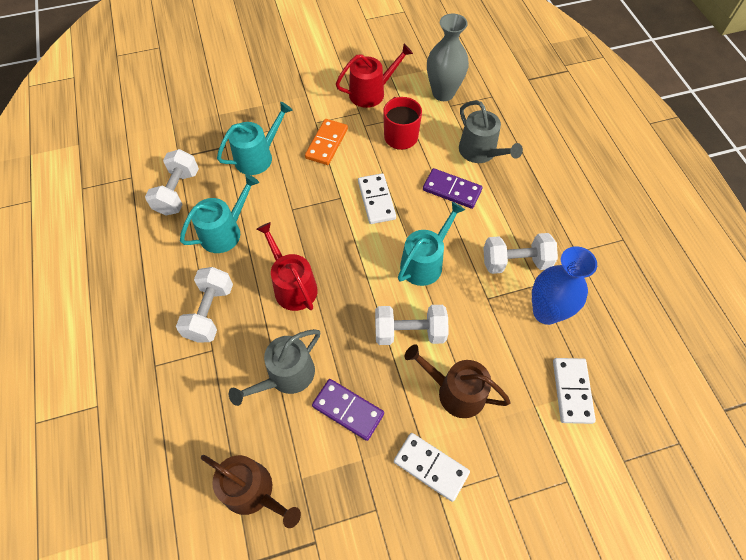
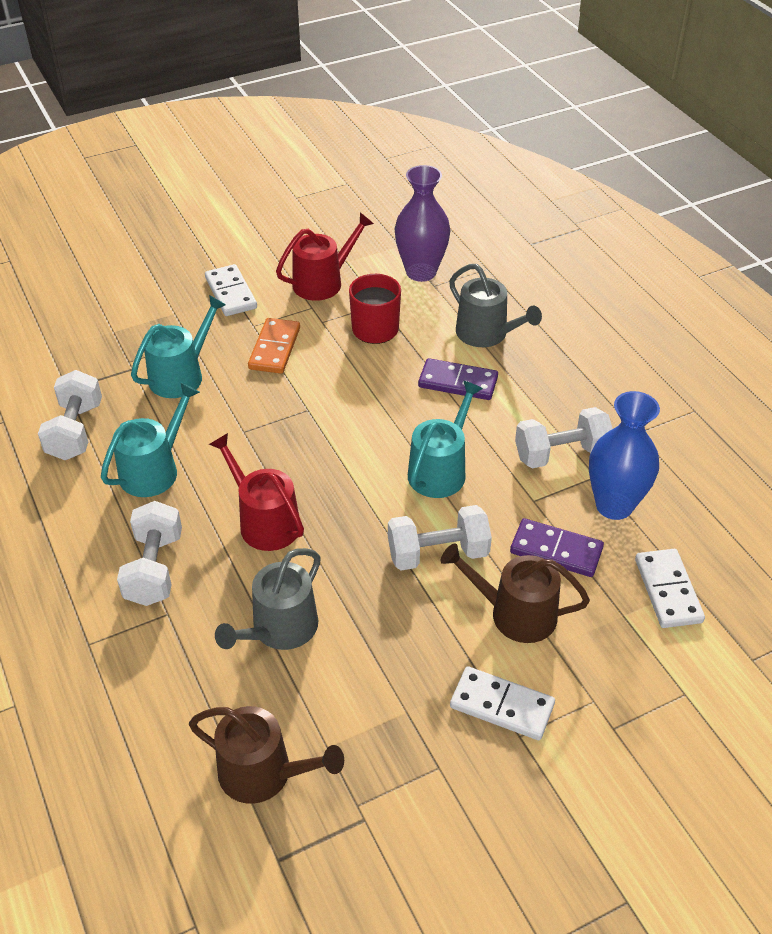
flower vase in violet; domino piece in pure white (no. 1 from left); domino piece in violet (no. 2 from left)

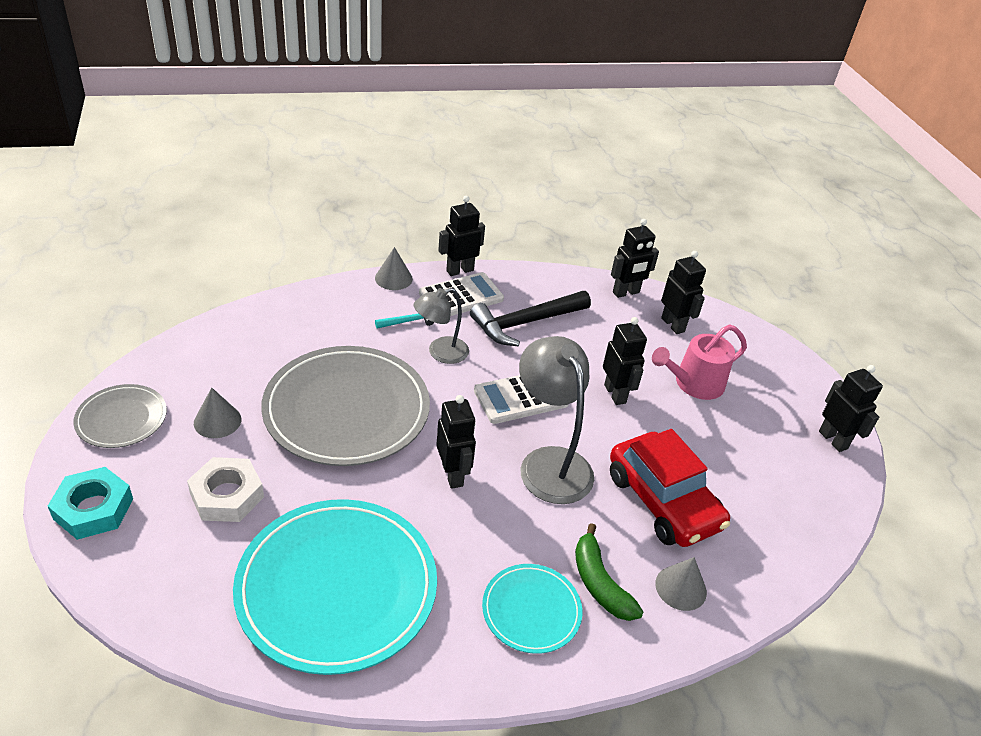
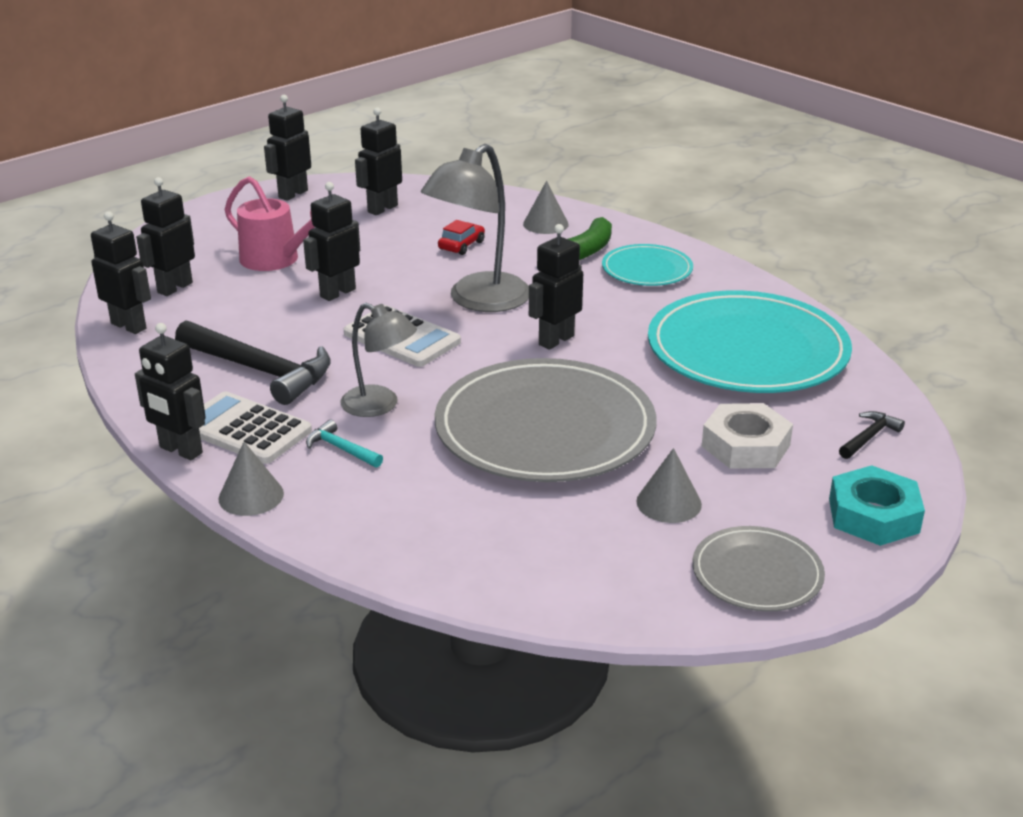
toy car in red; toy robot in jet-black (no. 6 from left); hammer in jet-black (no. 2 from left)

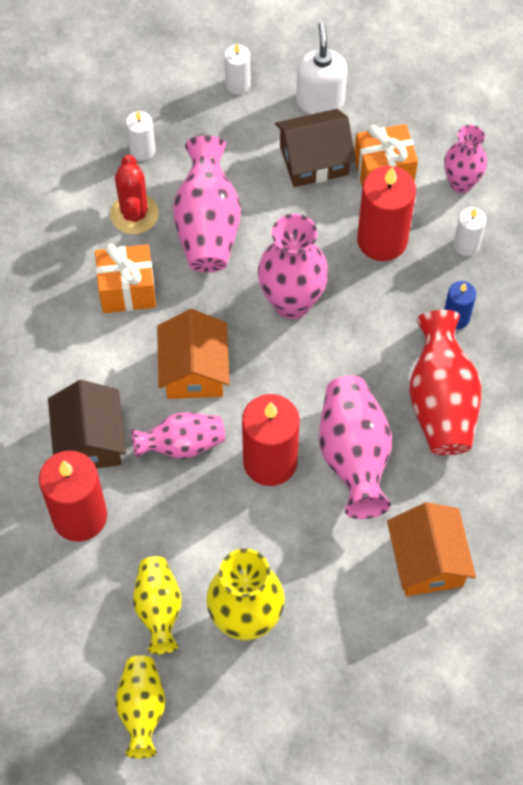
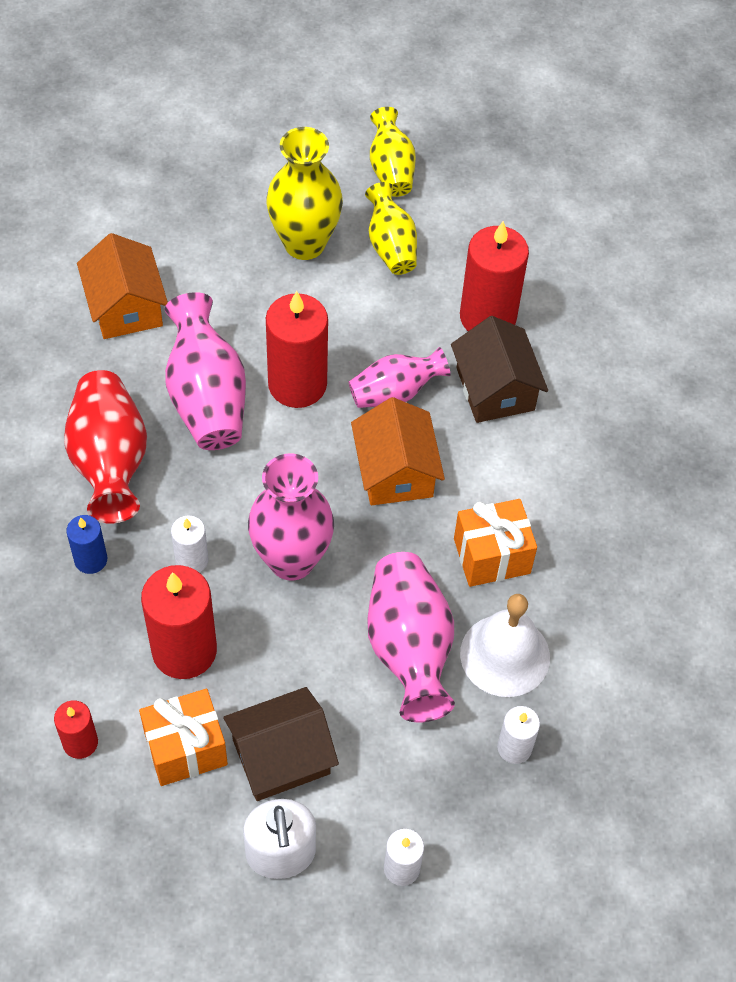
candle in red (no. 1 from left); school bell in pure white; candle in pure white (no. 1 from left)

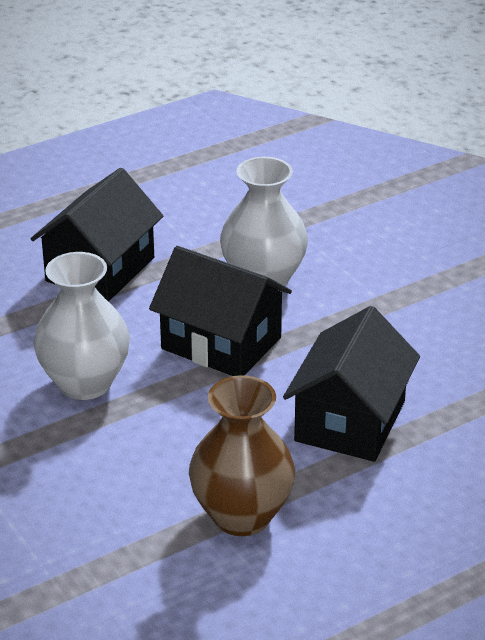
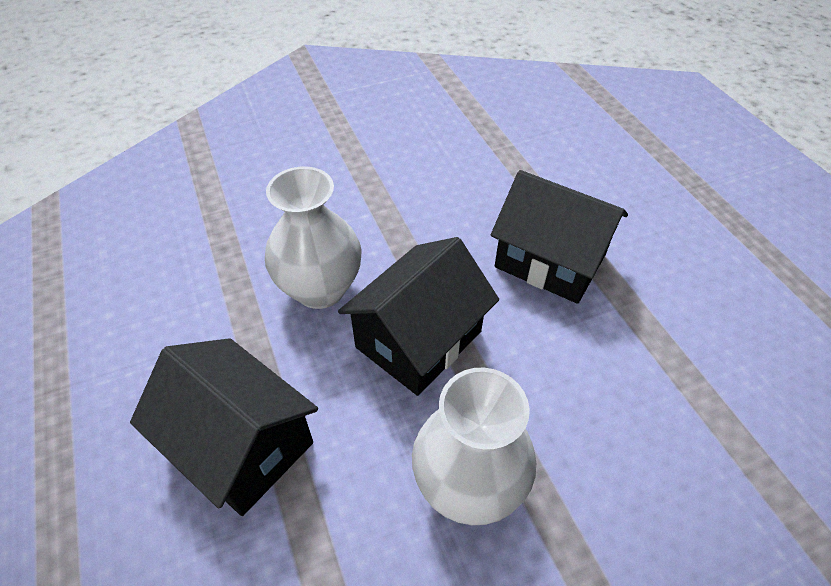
flower vase in brown

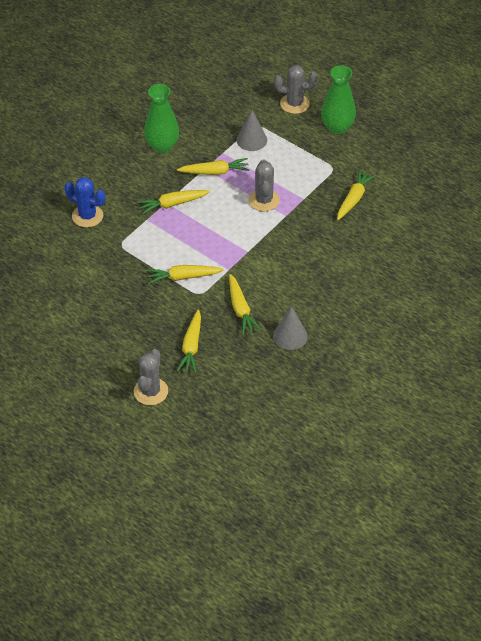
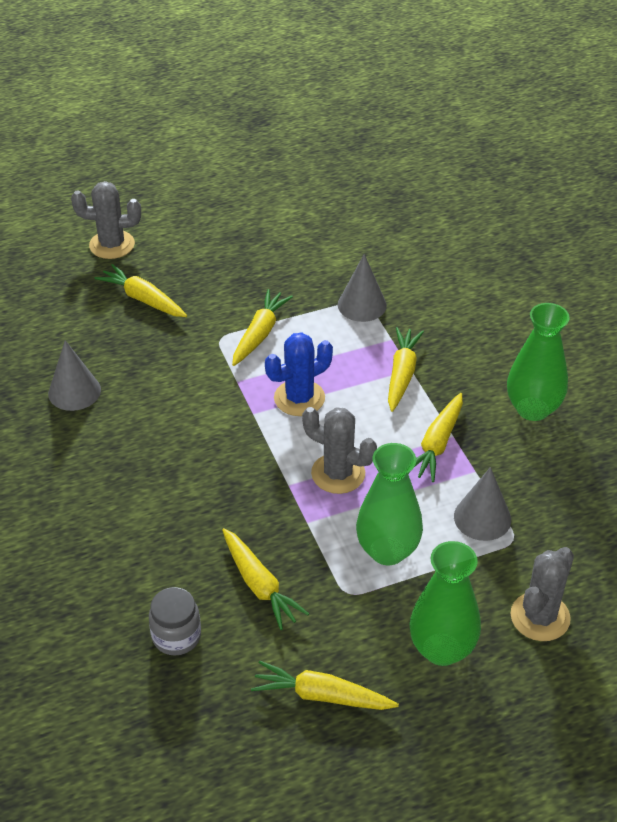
prickly plant in cobalt; root vegetable in yellow (no. 4 from left); prickly plant in ash-grey (no. 1 from left); solid cone in ash-grey (no. 2 from left); flower vase in green (no. 1 from left); jam jar in ash-grey

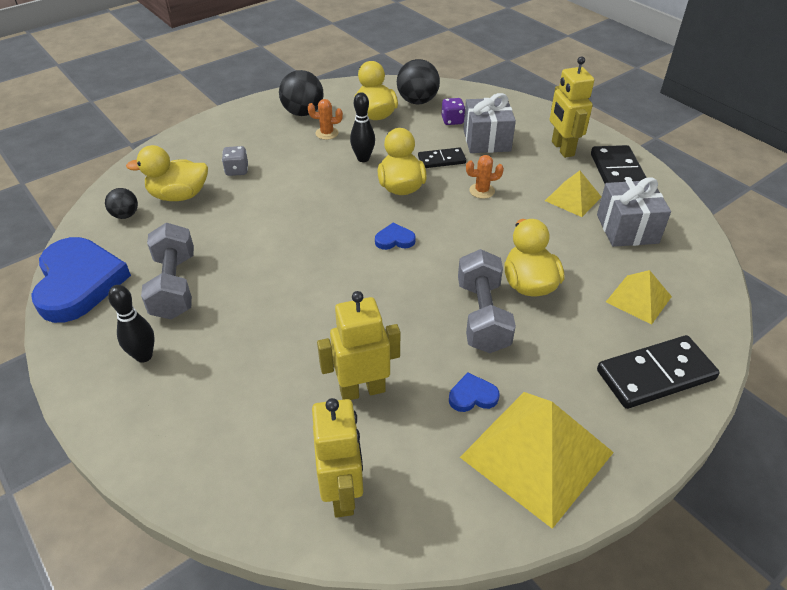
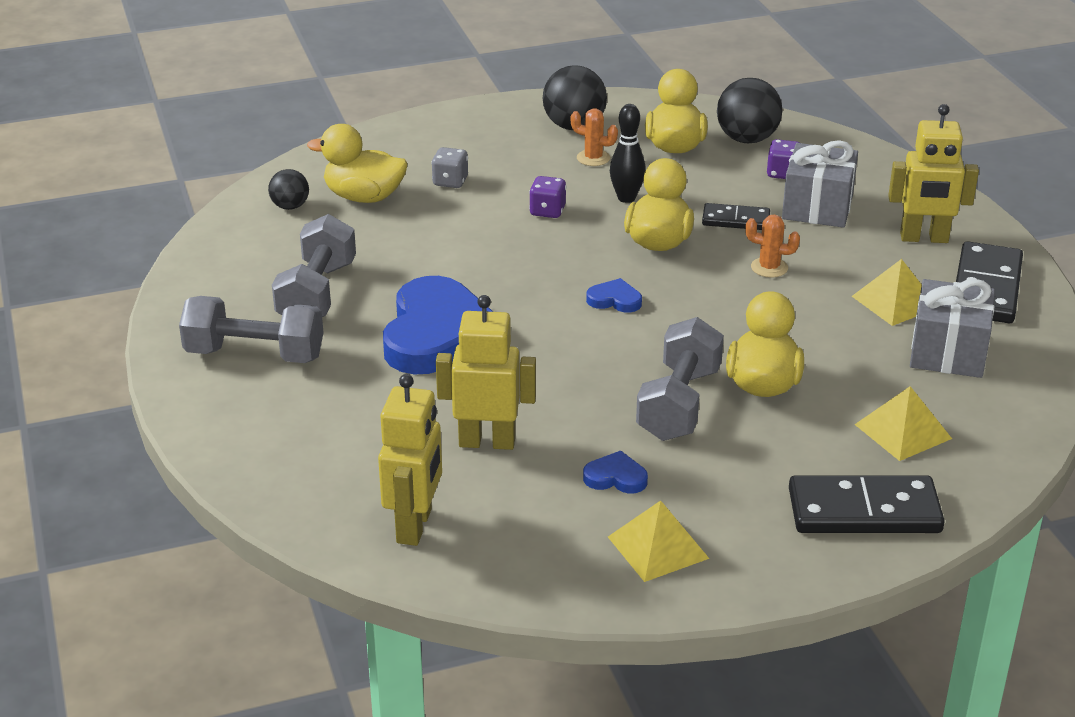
toy robot in yellow (no. 3 from left); heart shape in cobalt (no. 1 from left); dumbbell in ash-grey (no. 1 from left); pyramid shape in yellow (no. 1 from left); game die in violet (no. 1 from left)

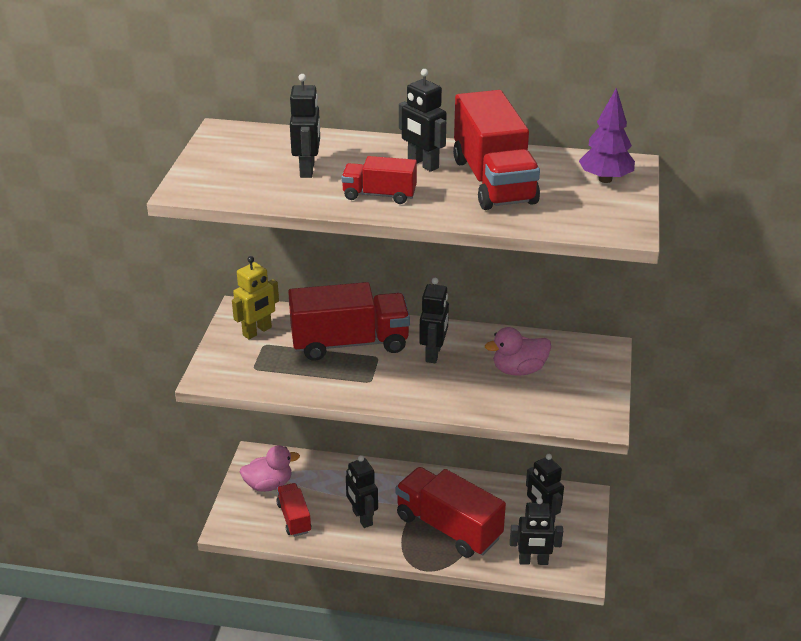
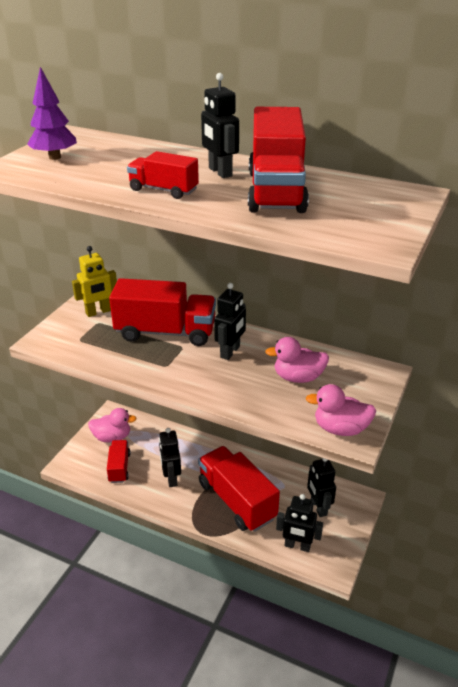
toy robot in jet-black (no. 1 from left in the first image); tree in violet; duck in rose-pink (no. 3 from left)

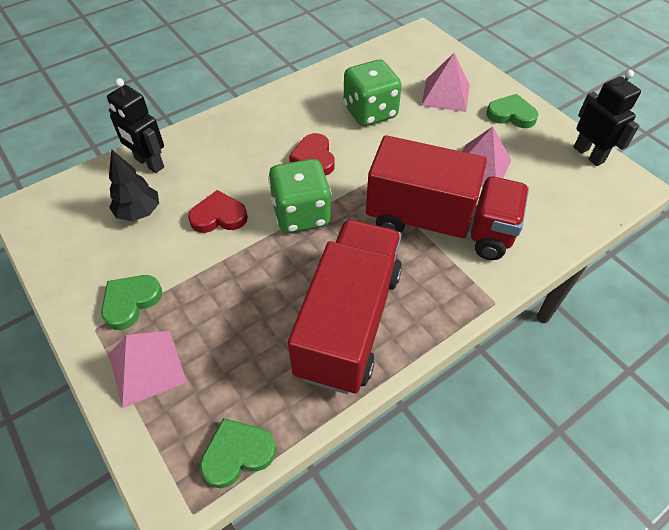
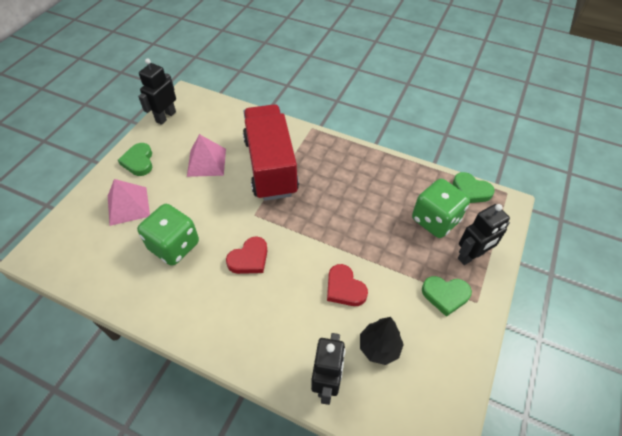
game die in green (no. 2 from left); toy truck in red (no. 1 from left in the first image); toy robot in jet-black (no. 3 from left)

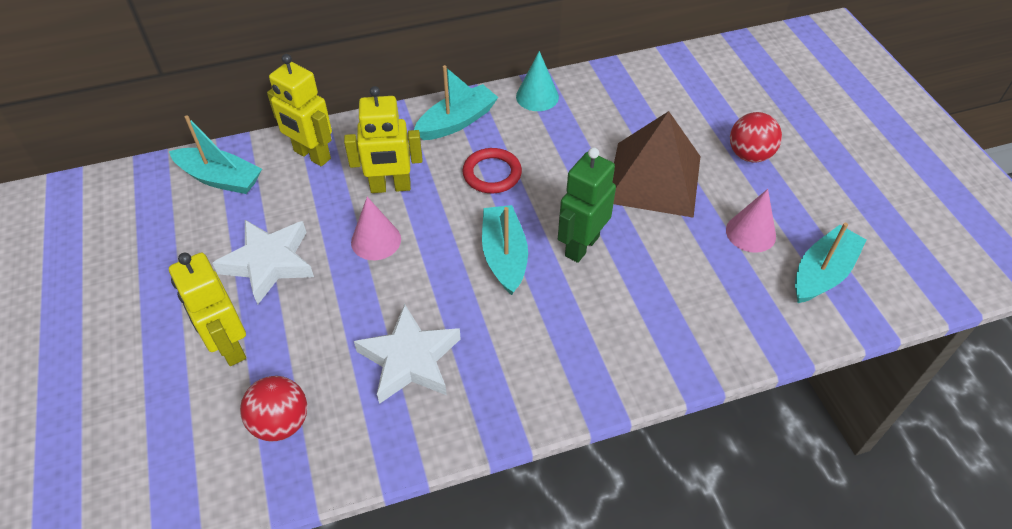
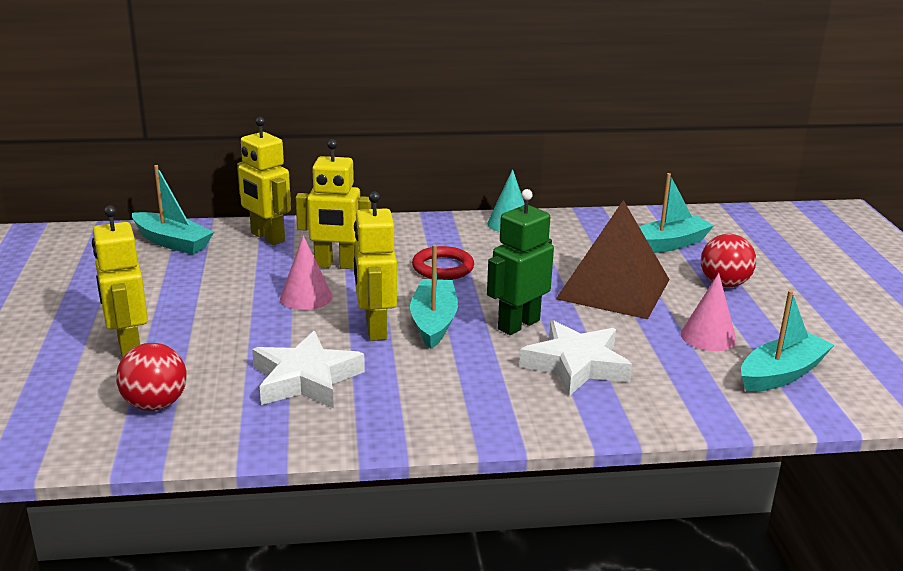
boat in teal (no. 3 from left); five-pointed star in pure white (no. 2 from left); toy robot in yellow (no. 4 from left)

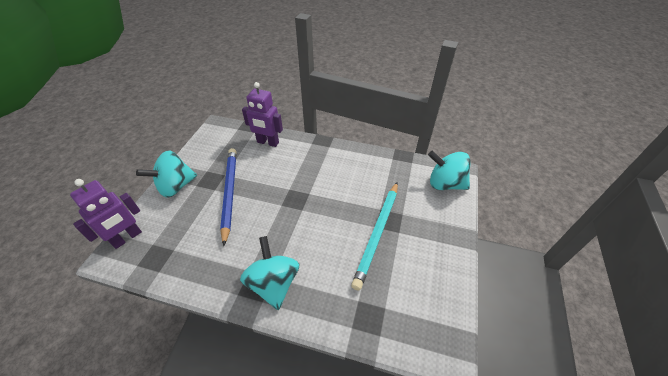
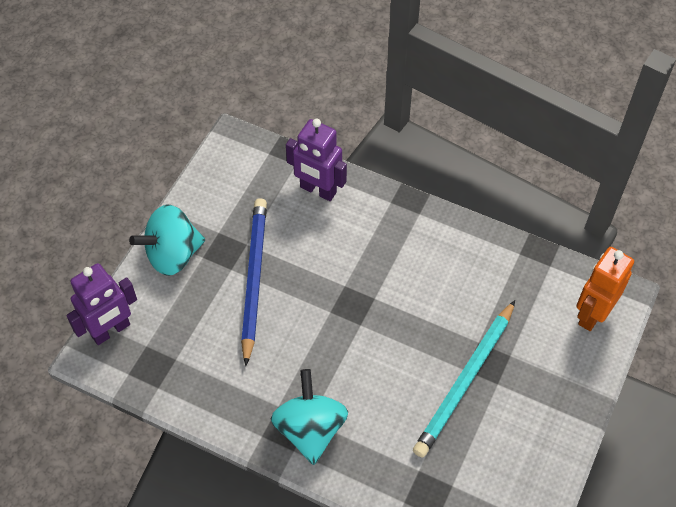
toy robot in orange-coloured

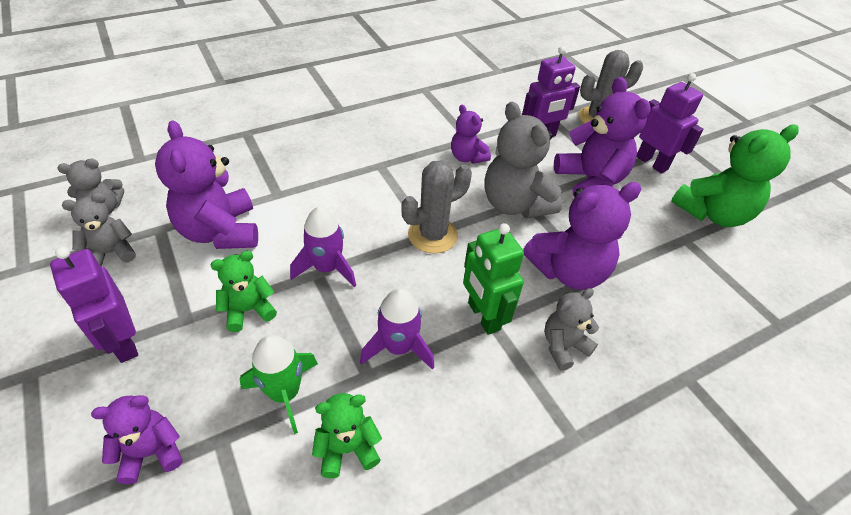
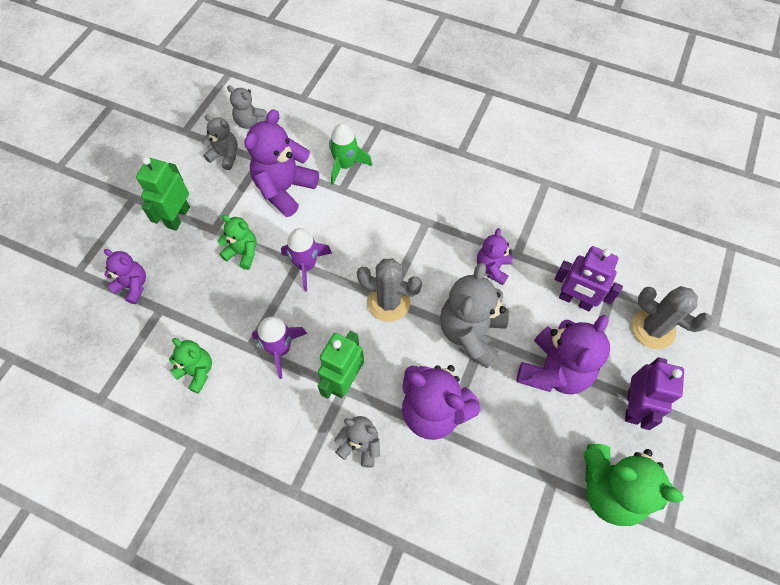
toy robot in green (no. 1 from left); spaceship in green

